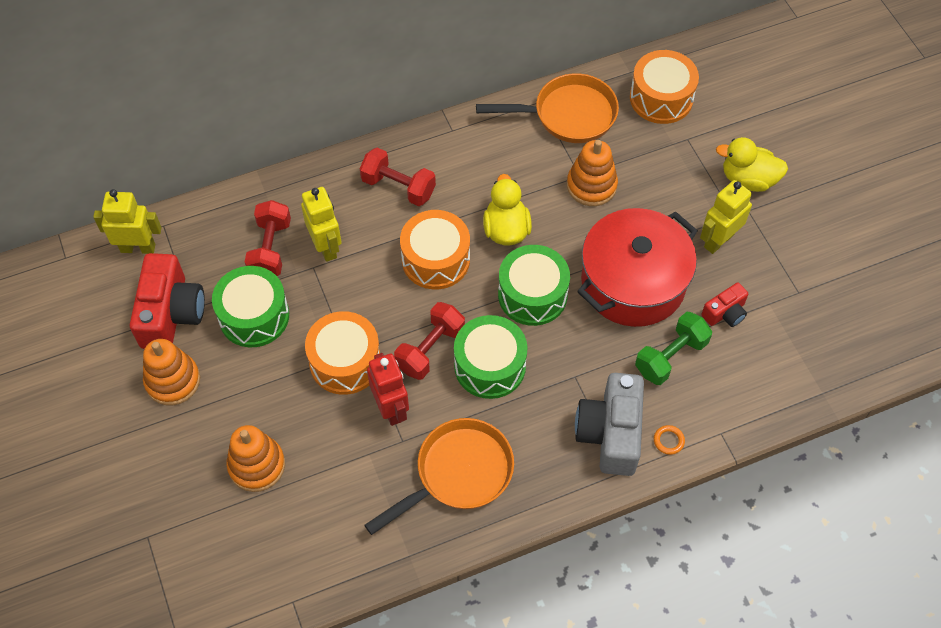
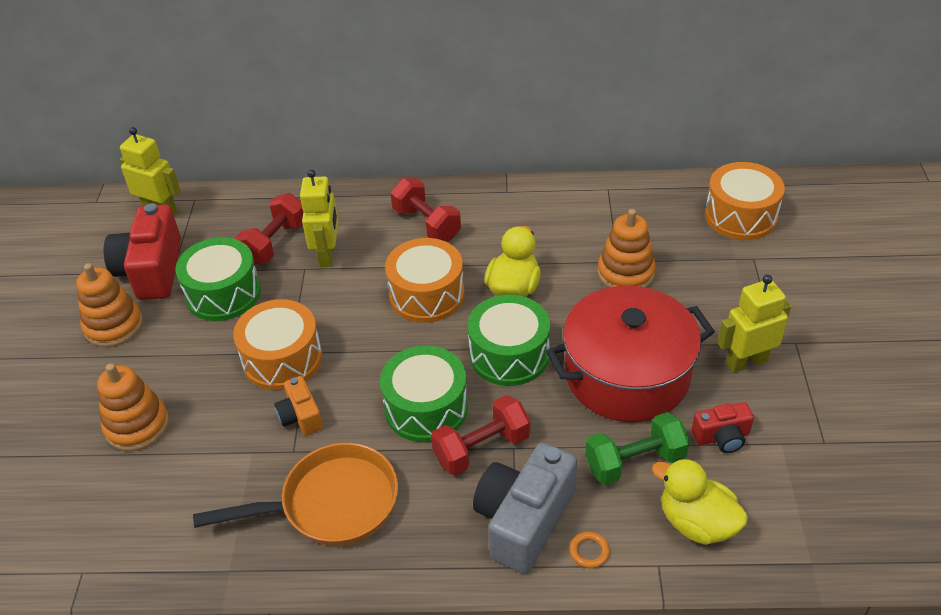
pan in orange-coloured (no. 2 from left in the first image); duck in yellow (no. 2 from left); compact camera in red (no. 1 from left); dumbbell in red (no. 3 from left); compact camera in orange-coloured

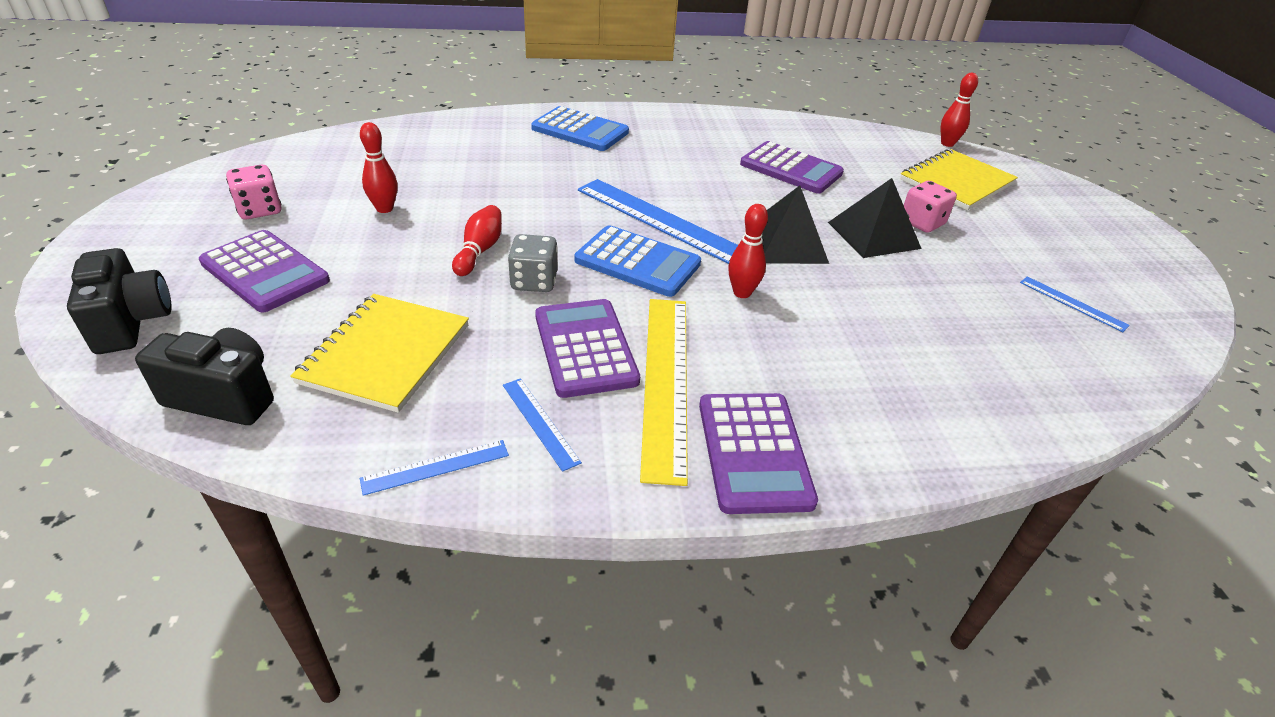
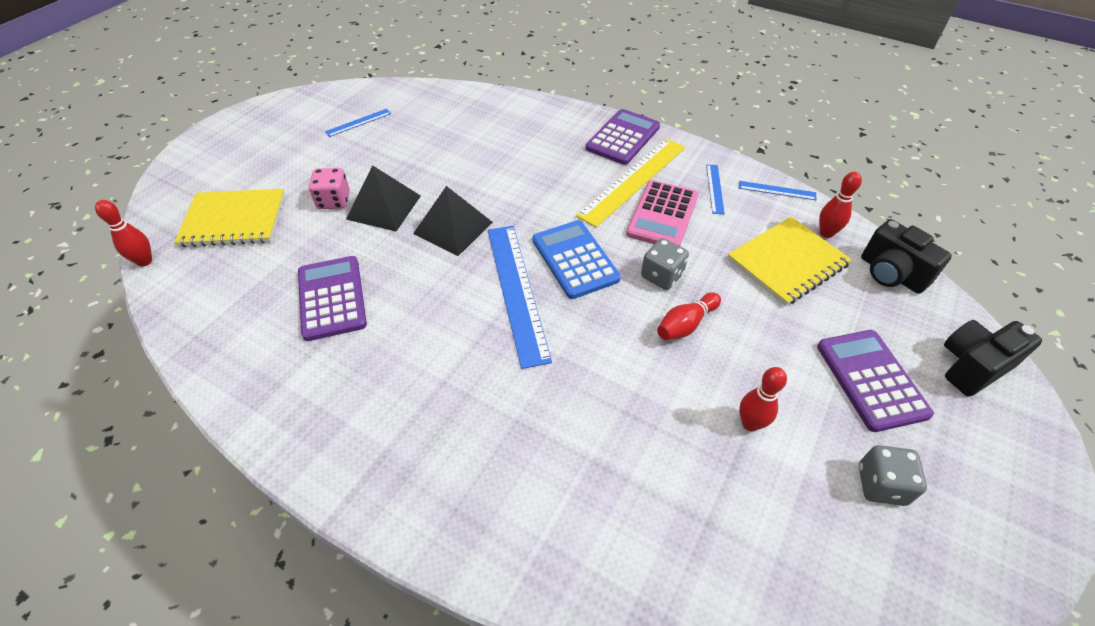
calculator in cobalt (no. 1 from left in the first image); game die in ash-grey (no. 2 from left); tenpin in red (no. 4 from left); compact camera in jet-black (no. 2 from left); straightedge in cobalt (no. 1 from left); calculator in rose-pink

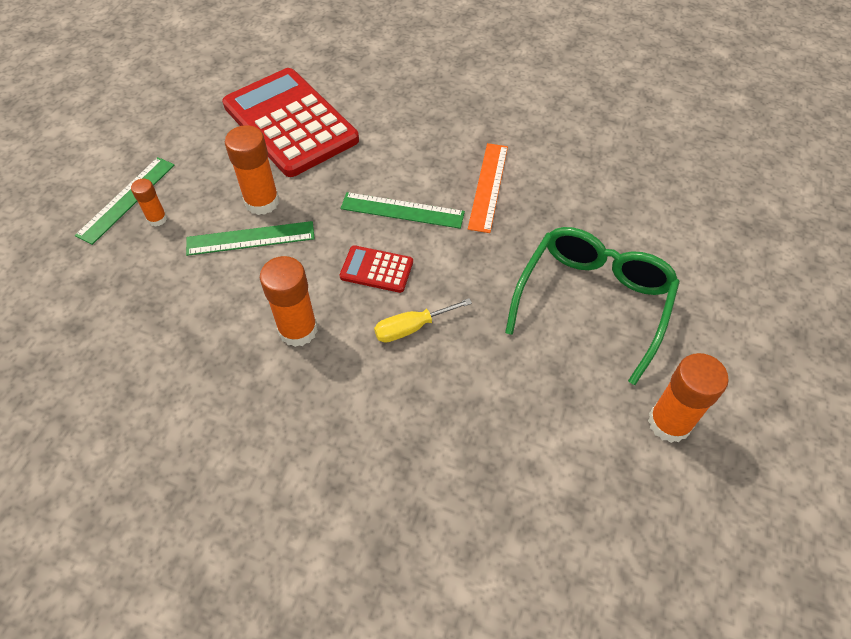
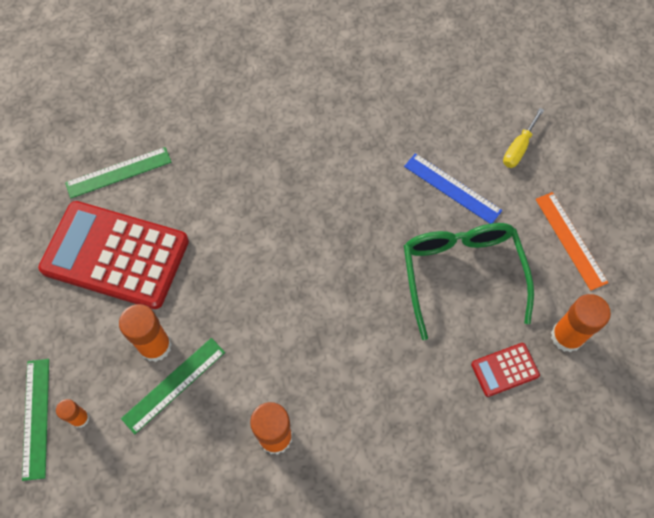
straightedge in orange-coloured; straightedge in green (no. 2 from left); calculator in red (no. 2 from left); hand screwdriver in yellow; straightedge in cobalt

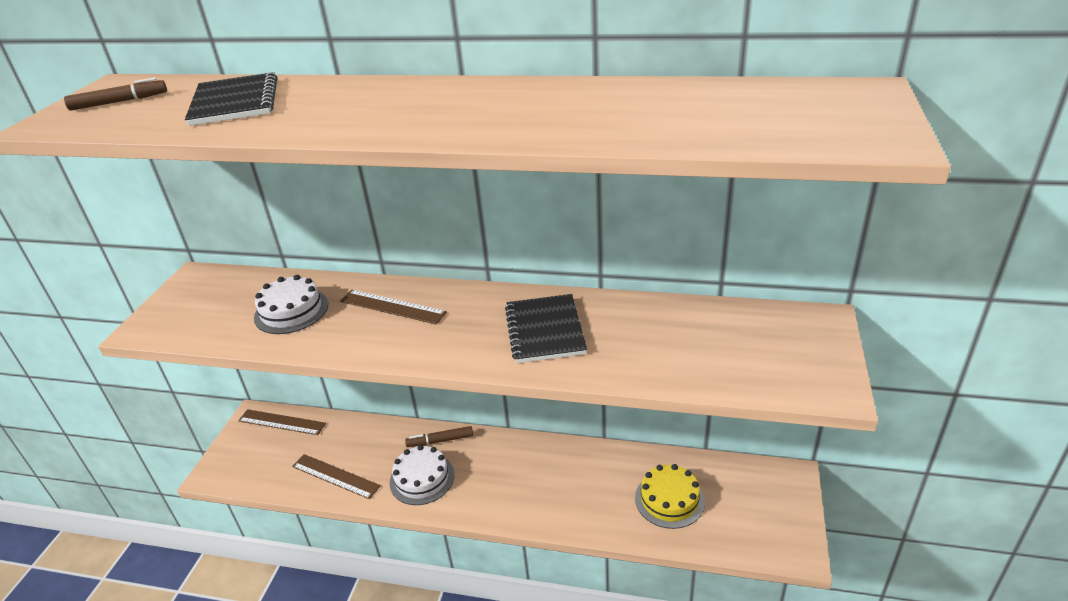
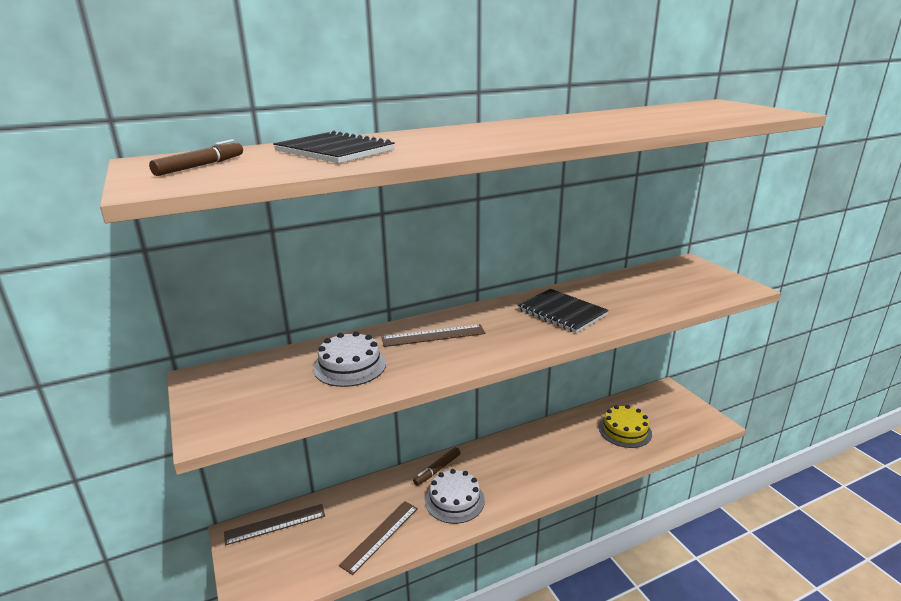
straightedge in brown (no. 2 from left)

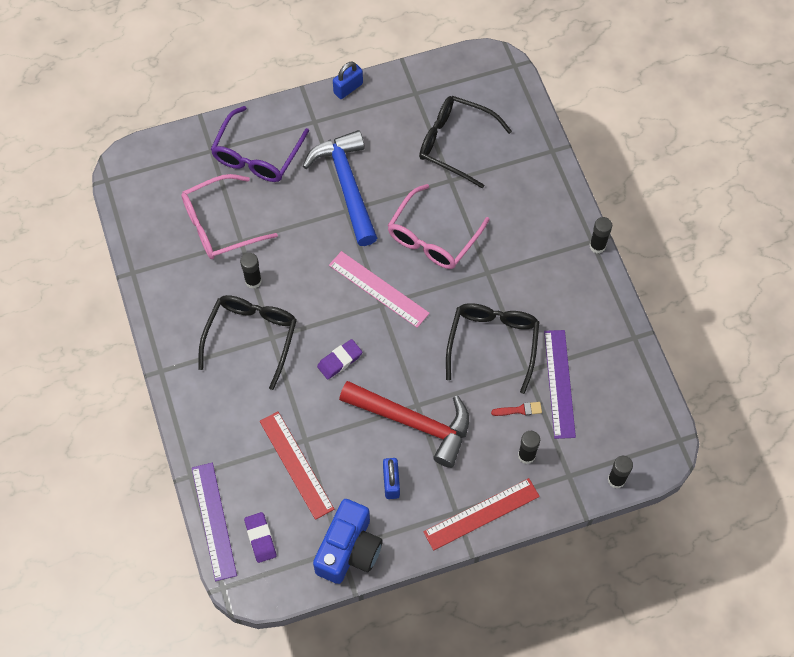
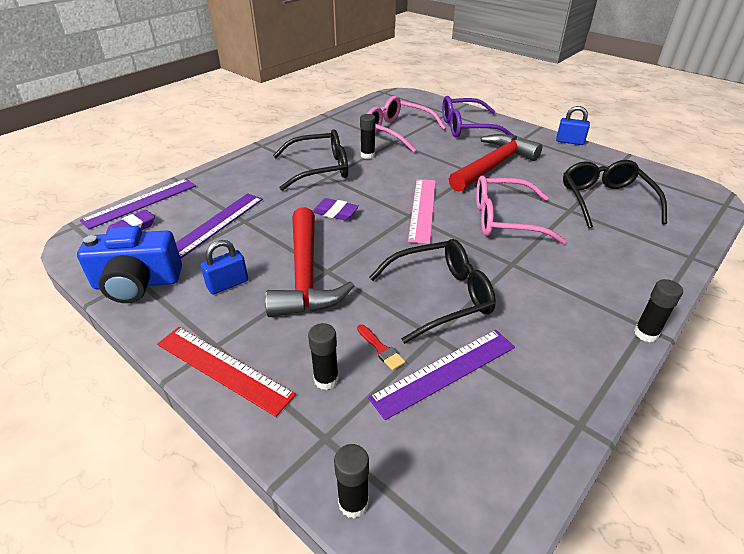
hammer in red (no. 2 from left); straightedge in violet (no. 2 from left)

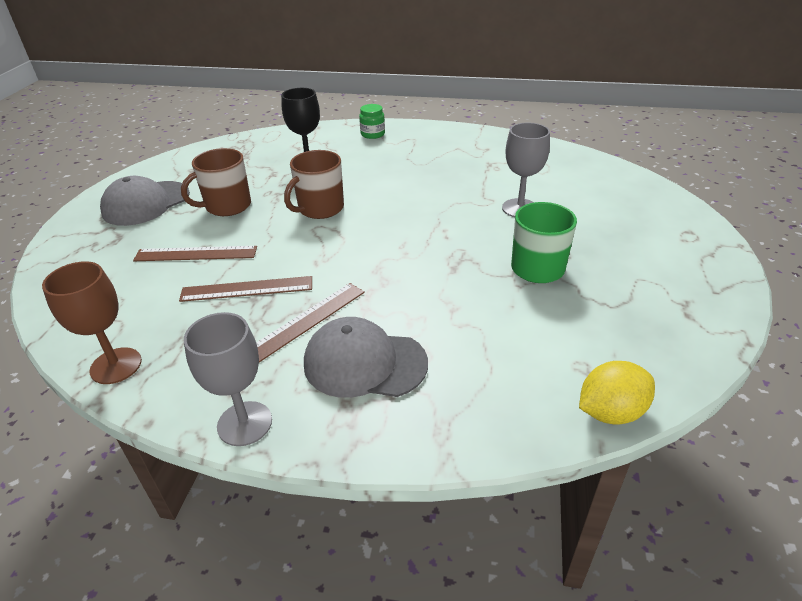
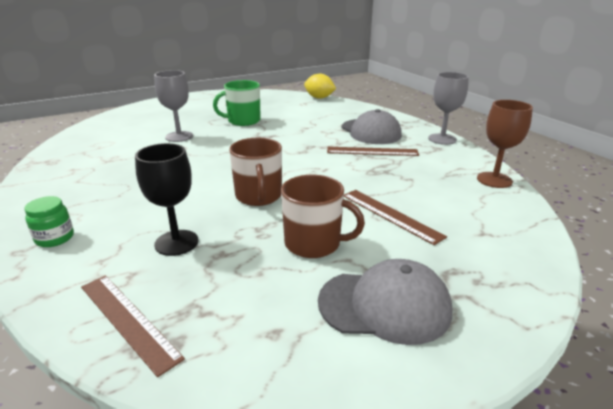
tea mug in brown (no. 1 from left); straightedge in brown (no. 1 from left)

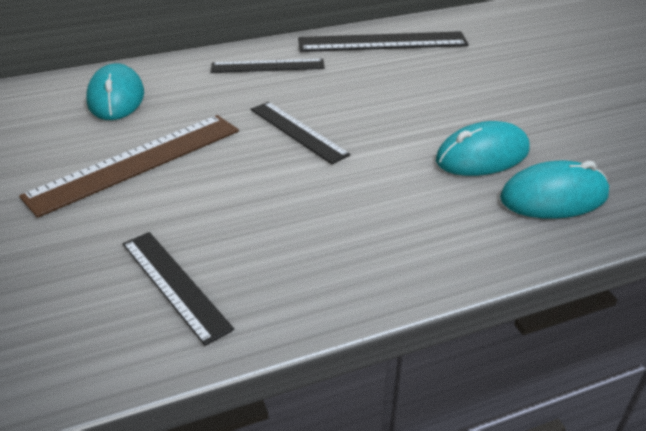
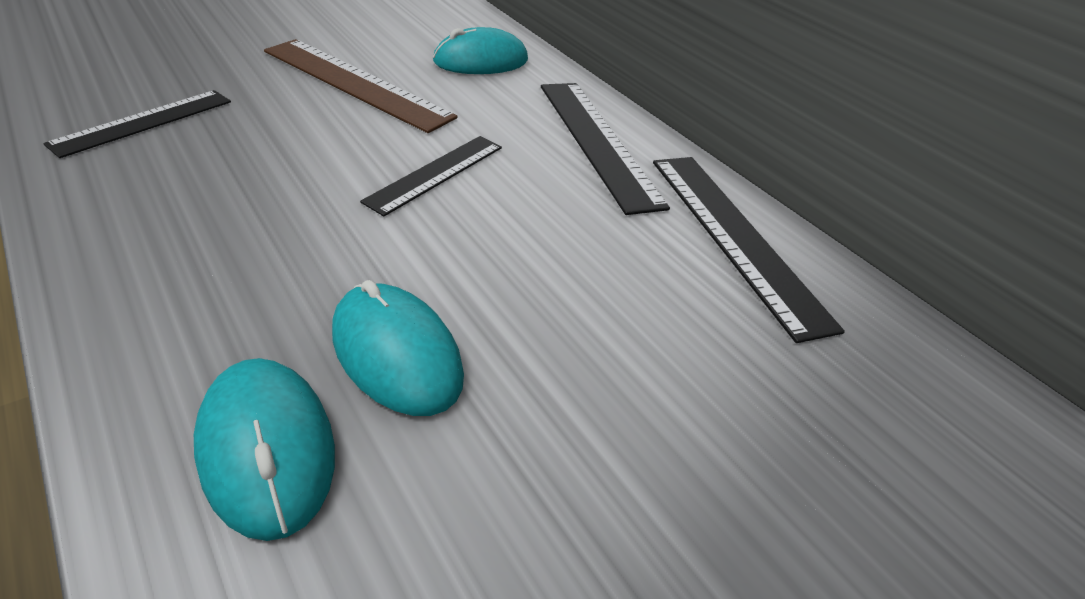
straightedge in jet-black (no. 3 from left)

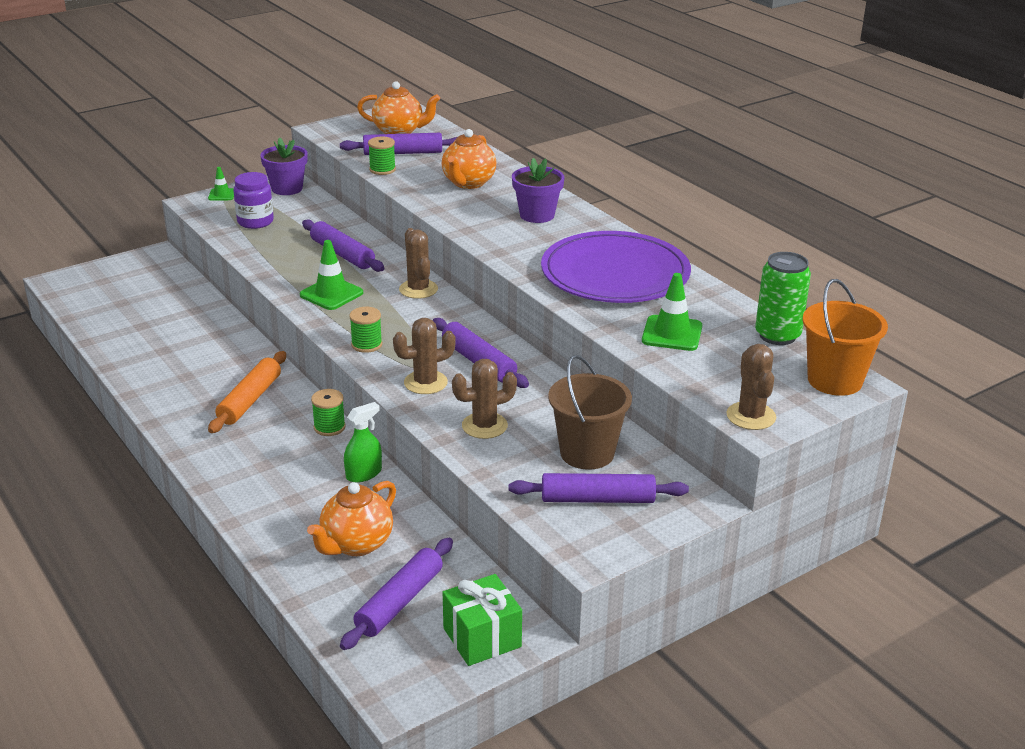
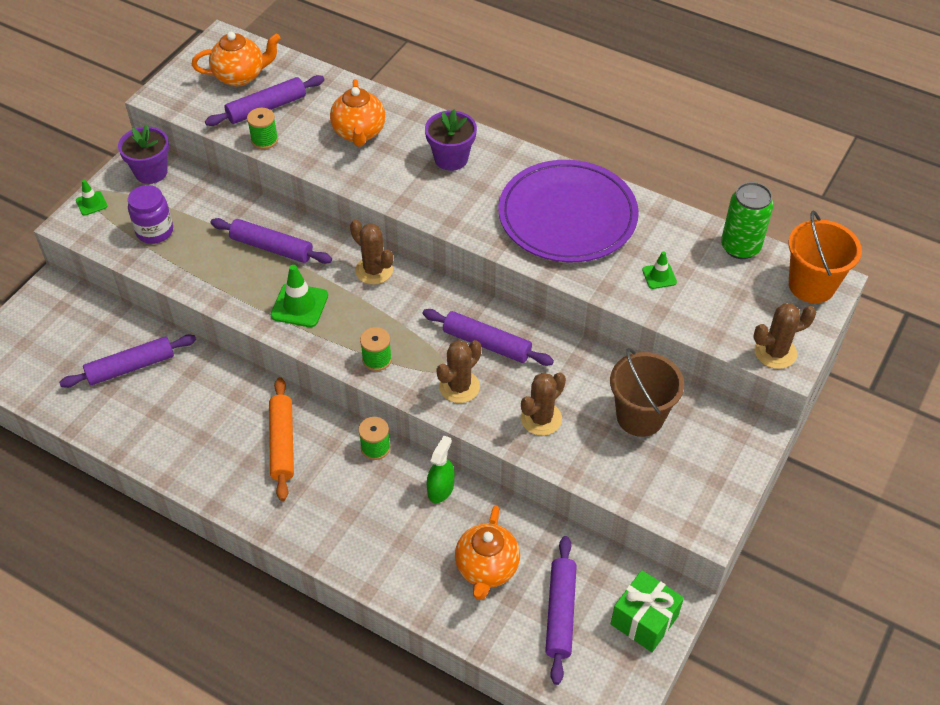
safety cone in green (no. 3 from left); prickly plant in brown (no. 4 from left); rolling pin in violet (no. 1 from left)

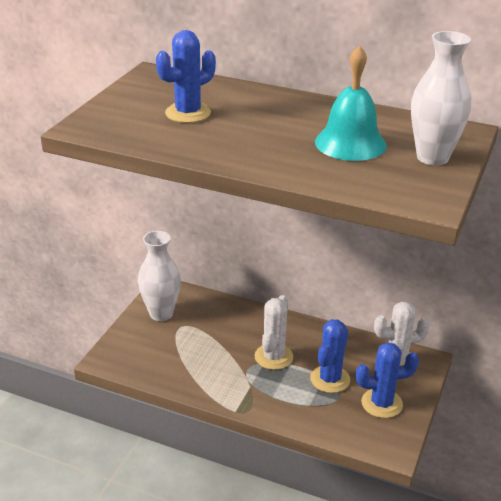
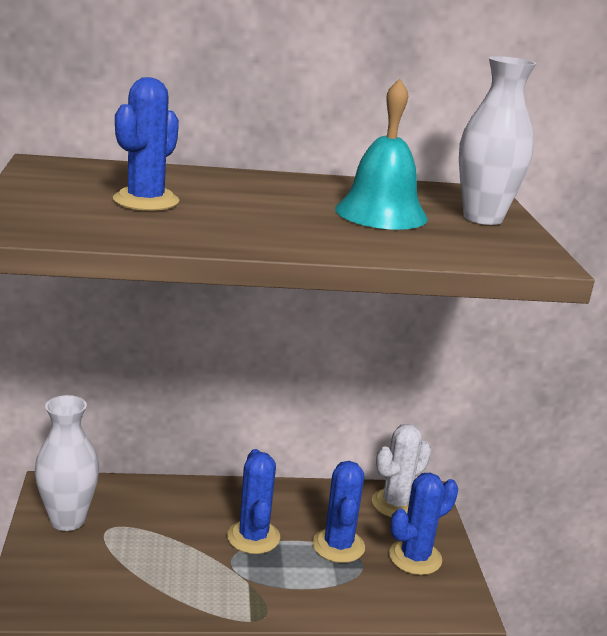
prickly plant in cobalt (no. 2 from left)

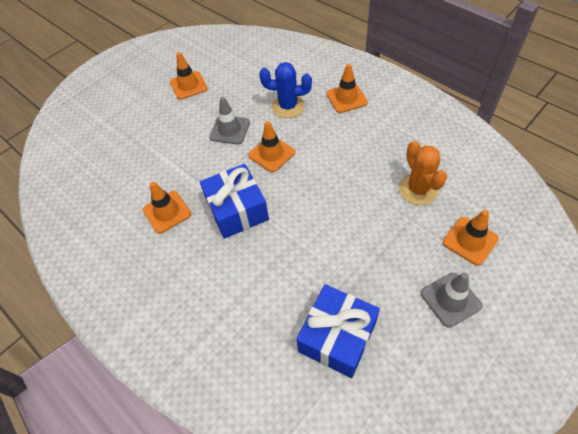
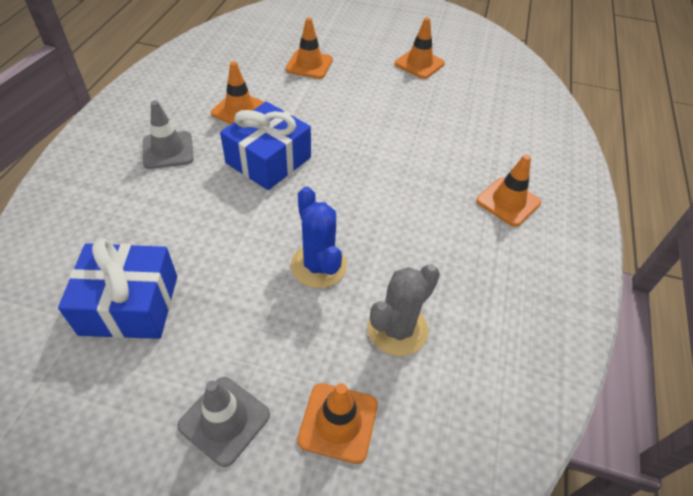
prickly plant in cobalt; safety cone in ash-grey (no. 1 from left); safety cone in orange-coloured (no. 2 from left); prickly plant in ash-grey

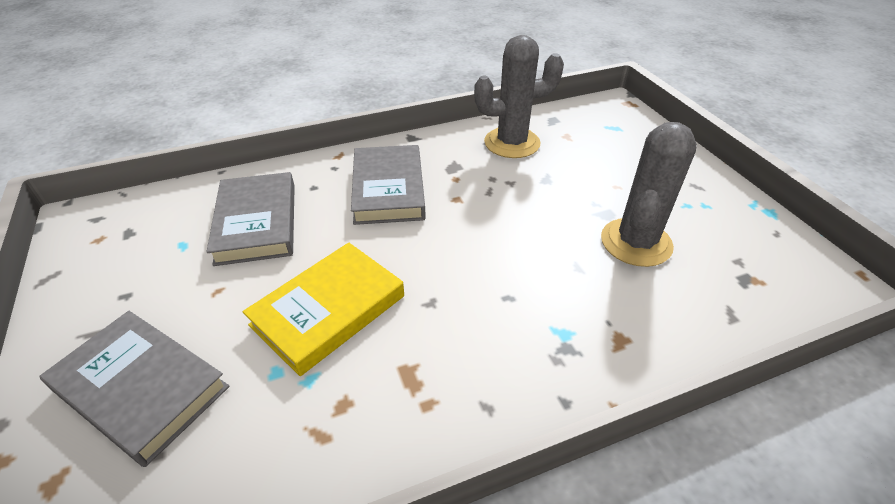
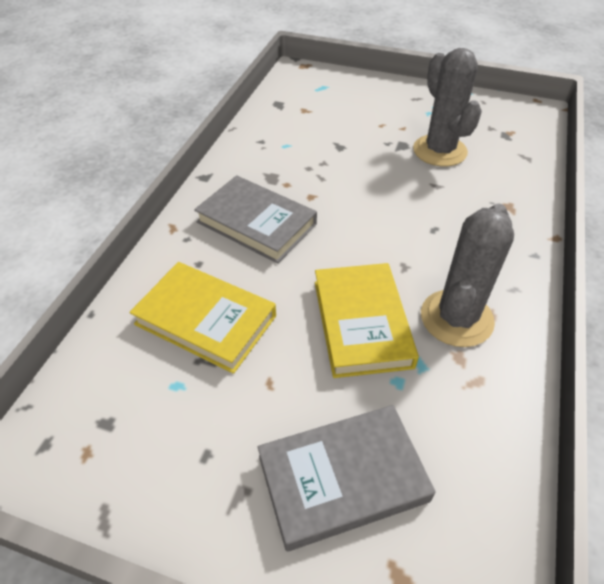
prickly plant in ash-grey (no. 2 from left); hardcover in yellow (no. 1 from left)

